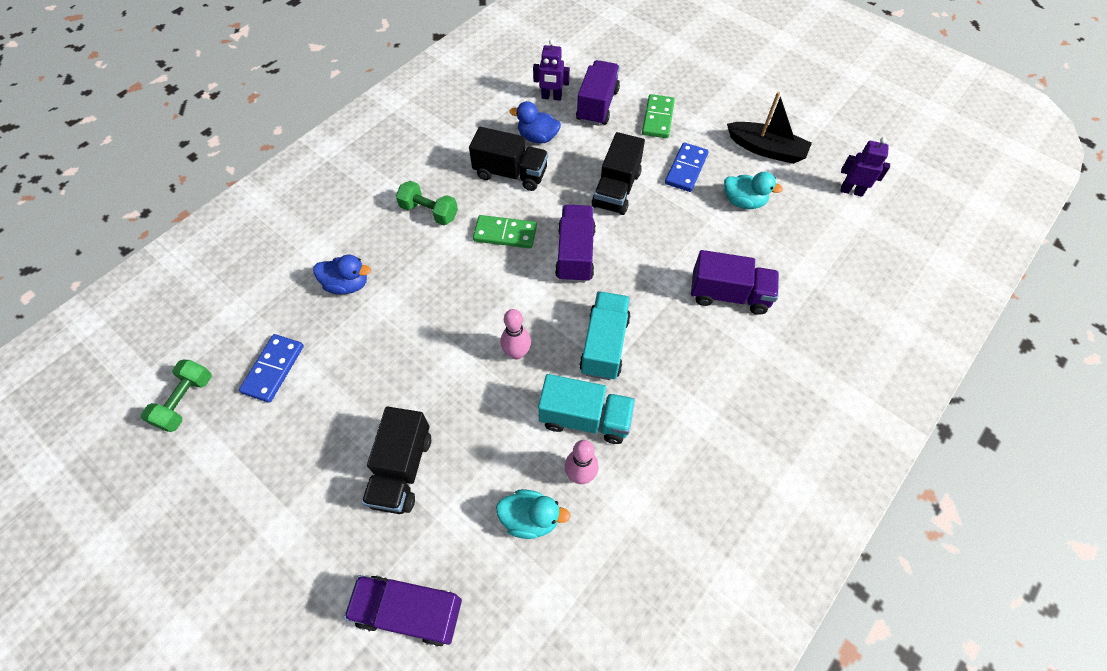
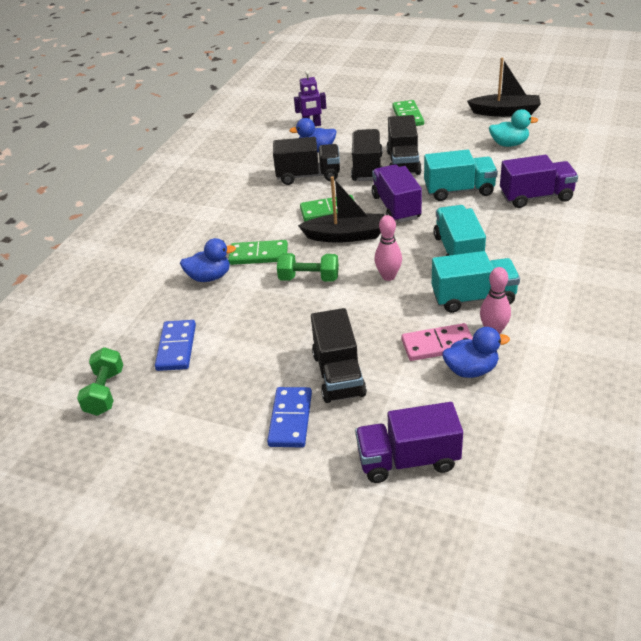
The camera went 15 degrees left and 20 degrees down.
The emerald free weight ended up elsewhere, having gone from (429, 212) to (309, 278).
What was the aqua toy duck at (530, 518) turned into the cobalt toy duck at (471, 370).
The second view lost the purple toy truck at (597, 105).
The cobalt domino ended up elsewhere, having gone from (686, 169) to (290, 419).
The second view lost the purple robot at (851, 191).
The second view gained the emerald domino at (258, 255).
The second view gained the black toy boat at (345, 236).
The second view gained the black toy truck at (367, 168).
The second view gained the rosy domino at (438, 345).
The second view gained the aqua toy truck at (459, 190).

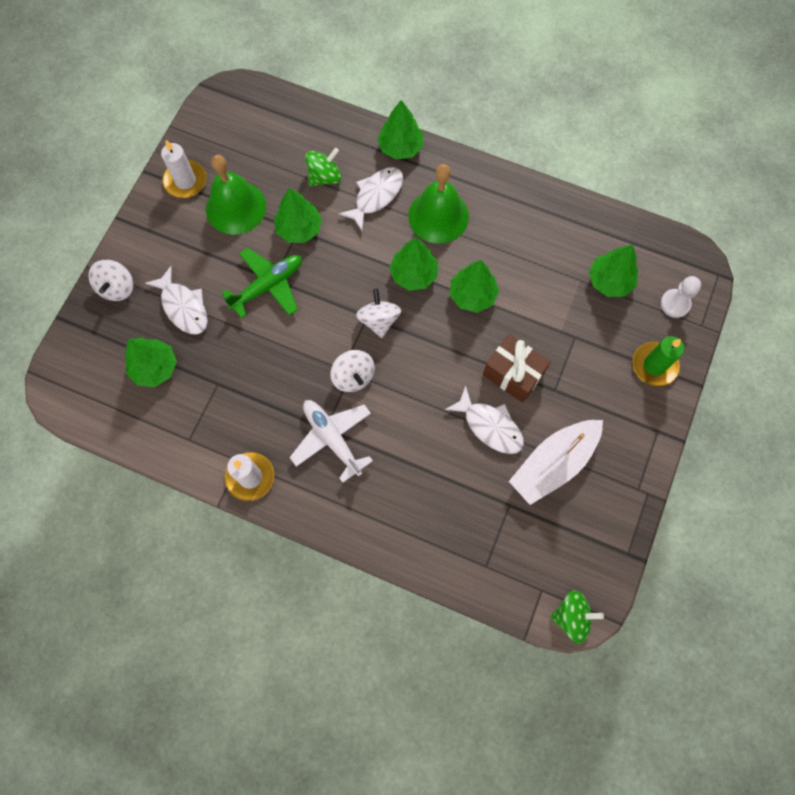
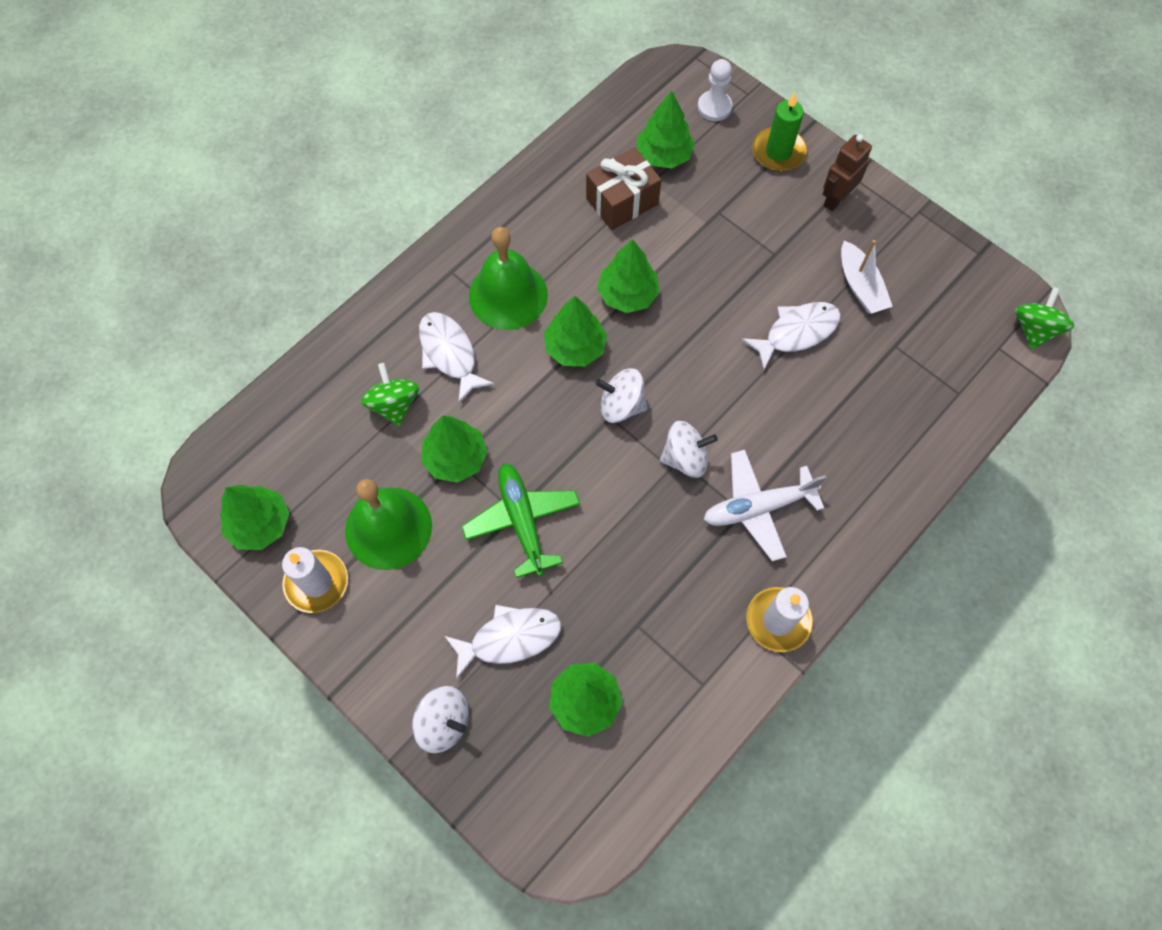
The camera went 70 degrees left and 5 degrees down.
The emerald toy tree ended up elsewhere, having gone from (400, 147) to (260, 524).
The brown present ended up elsewhere, having gone from (513, 374) to (622, 201).
The size of the snow-white toy boat at (553, 463) changed by a factor of 0.64.
The second view gained the brown robot at (836, 199).

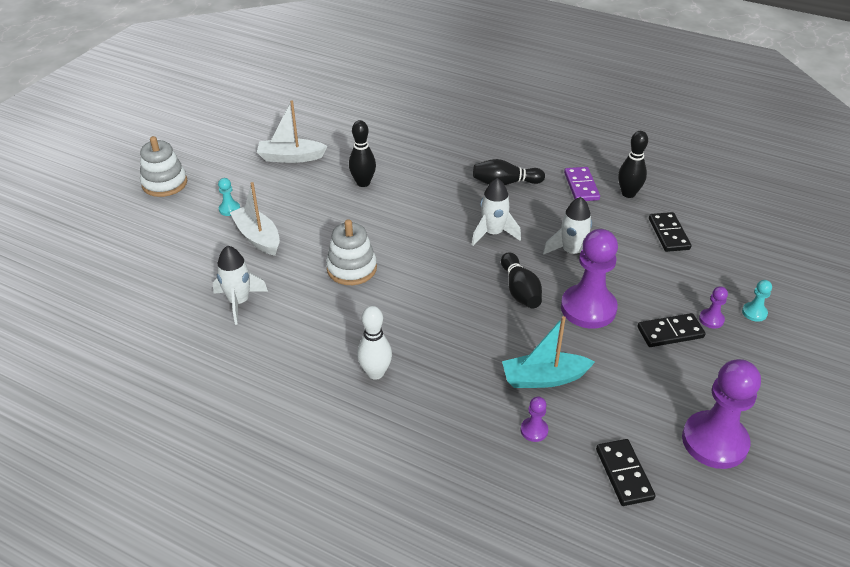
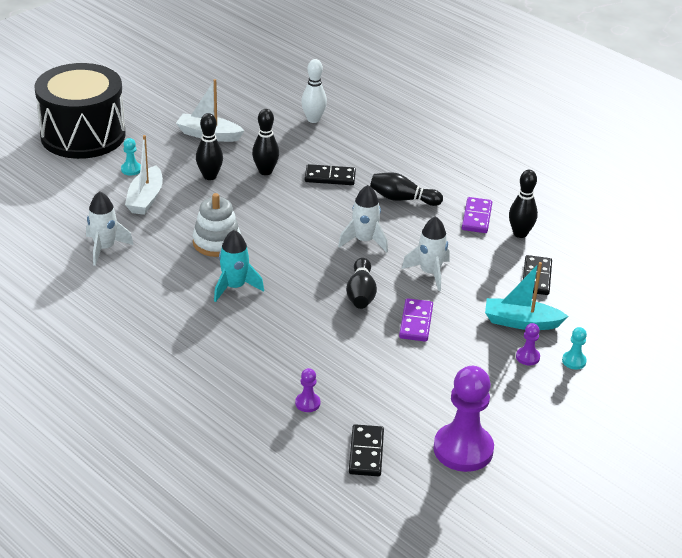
The camera went 15 degrees right and 5 degrees down.
Where the snow-white stacking rings stood at (164, 183), the black snare drum came to stand at (83, 135).
The snow-white toy boat at (258, 237) ended up facing another way, 150 degrees counterclockwise from before.
The snow-white skittle ended up elsewhere, having gone from (375, 373) to (313, 119).
The aqua toy boat ended up elsewhere, having gone from (544, 378) to (521, 322).
Where the purple chess pawn stood at (588, 308), the purple domino came to stand at (416, 322).
The black domino ended up elsewhere, having gone from (670, 332) to (330, 177).
The second view gained the black skittle at (209, 176).
The second view gained the aqua toy rocket at (234, 287).

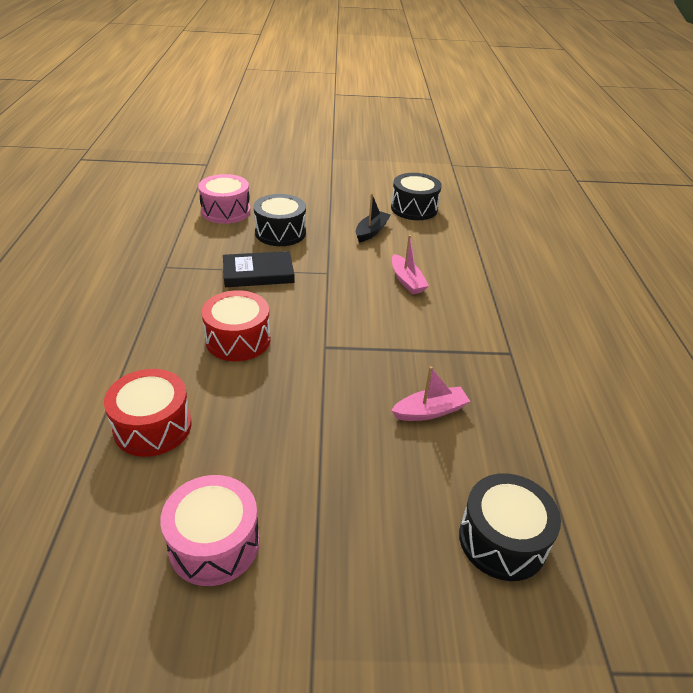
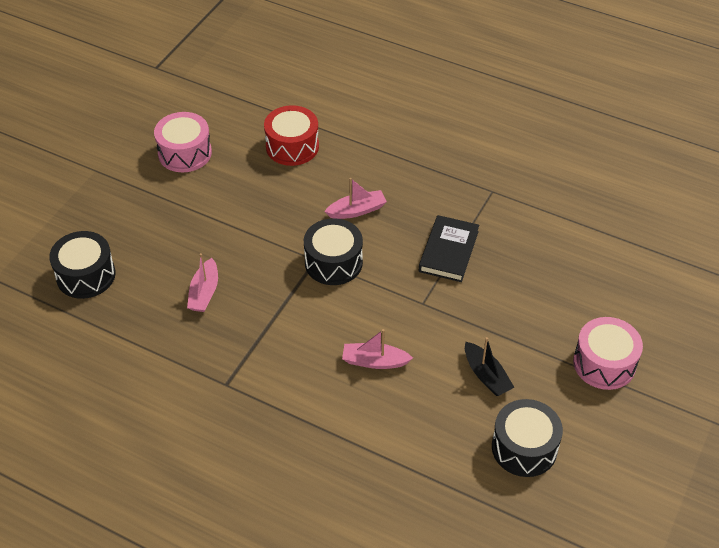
The camera went 120 degrees right and 10 degrees up.
The rosy snare drum ended up elsewhere, having gone from (226, 211) to (604, 363).
Where the scarlet snare drum stood at (238, 339), the rosy toy boat came to stand at (357, 210).
The black snare drum ended up elsewhere, having gone from (280, 233) to (333, 262).

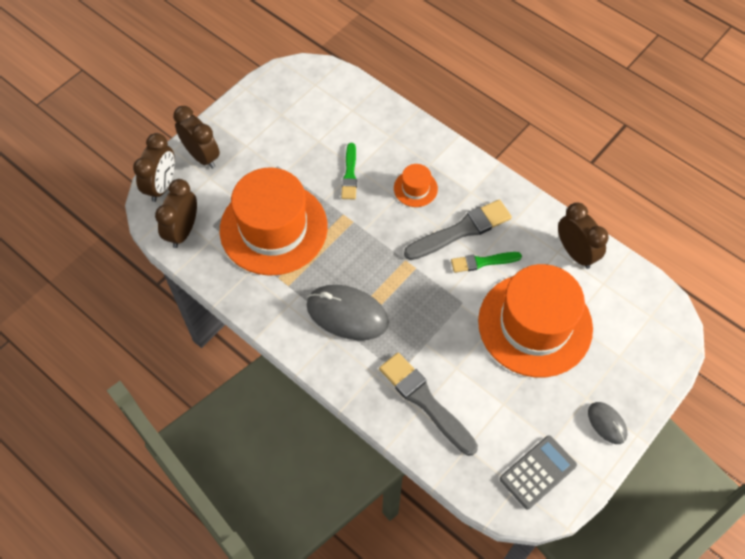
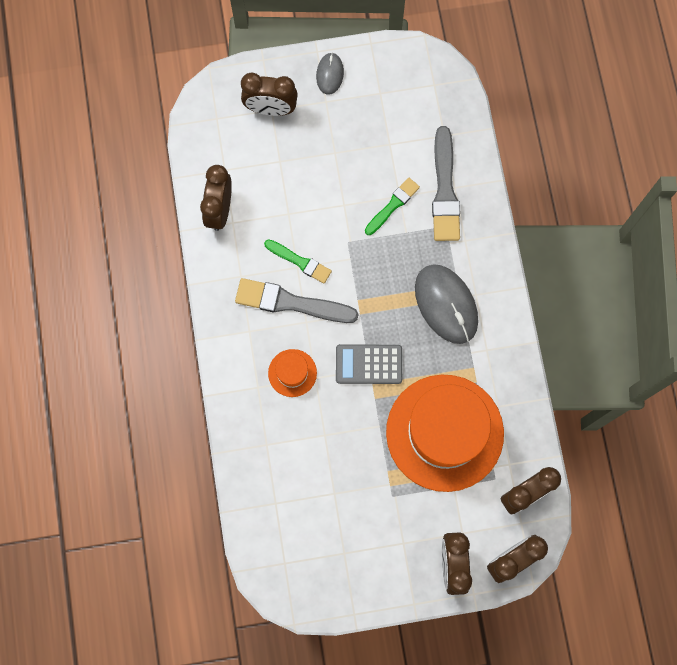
The camera went 140 degrees left and 15 degrees up.
The emerald paint brush ended up elsewhere, having gone from (350, 174) to (393, 205).
The second view lost the orange-coloured tall hat at (535, 324).
The grey pocket calculator ended up elsewhere, having gone from (537, 472) to (369, 364).
The second view gained the brown clock at (271, 109).

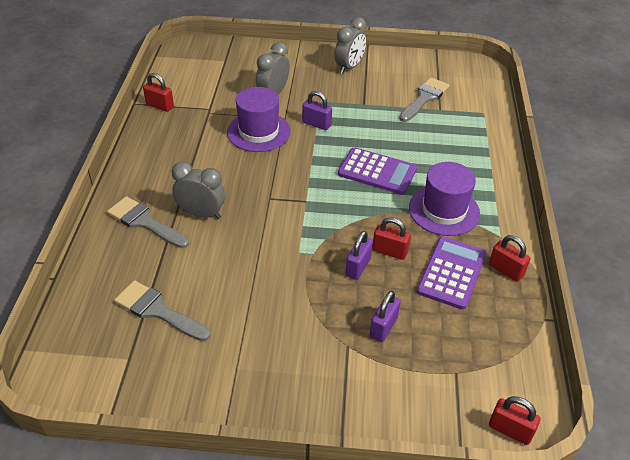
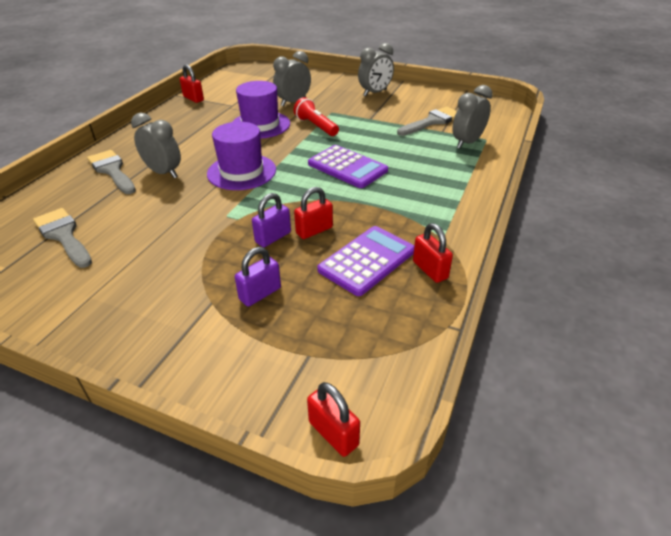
The camera went 20 degrees right and 5 degrees down.
Where the purple lock stood at (316, 124), the scarlet torch came to stand at (316, 126).
The scarlet lock at (389, 251) ended up facing another way, 75 degrees counterclockwise from before.
The purple tall hat ended up elsewhere, having gone from (444, 210) to (241, 172).
The second view gained the grey clock at (467, 143).

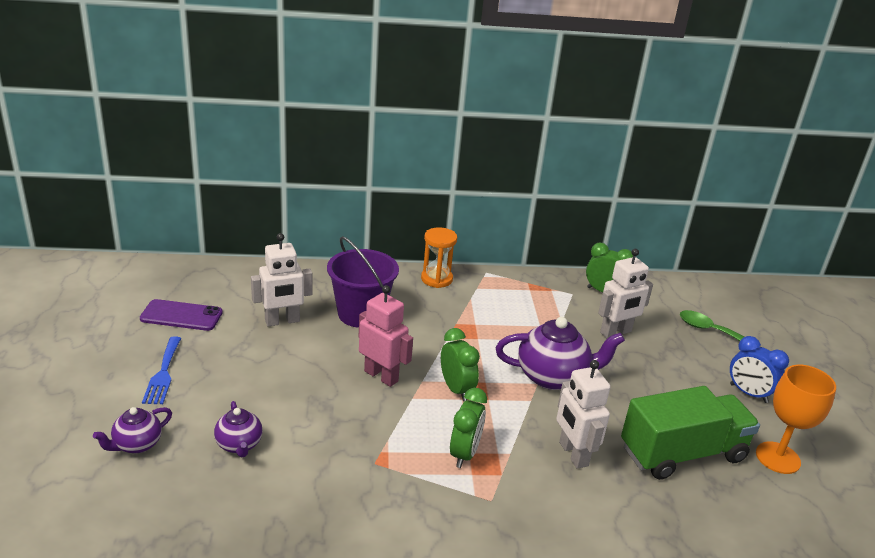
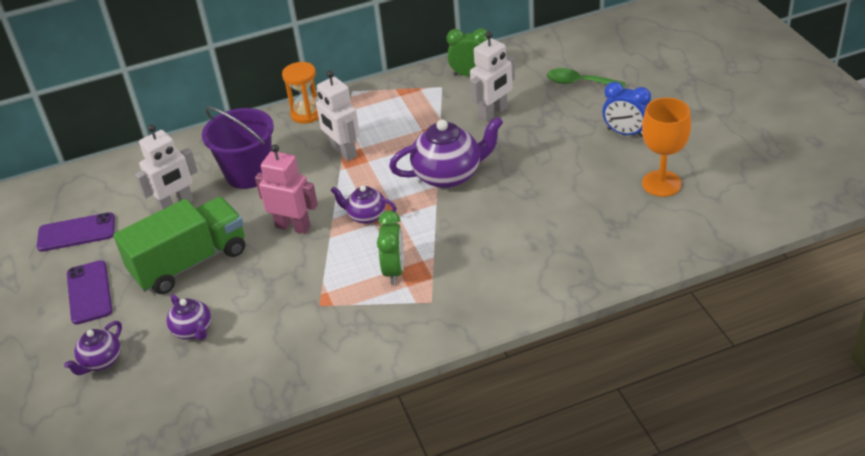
The camera went 10 degrees left and 10 degrees up.
Where the cobalt dinner fork stood at (163, 373), the purple mobile phone came to stand at (89, 292).
Where the emerald clock stood at (456, 389), the purple tea pot came to stand at (366, 216).
The snow-white robot ended up elsewhere, having gone from (573, 454) to (343, 152).
The emerald toy truck ended up elsewhere, having gone from (682, 453) to (190, 263).

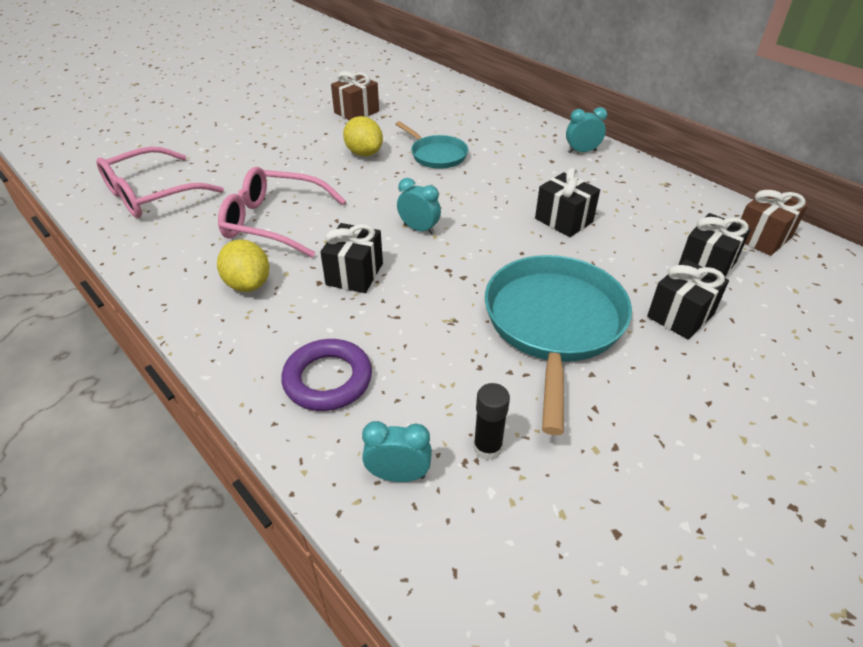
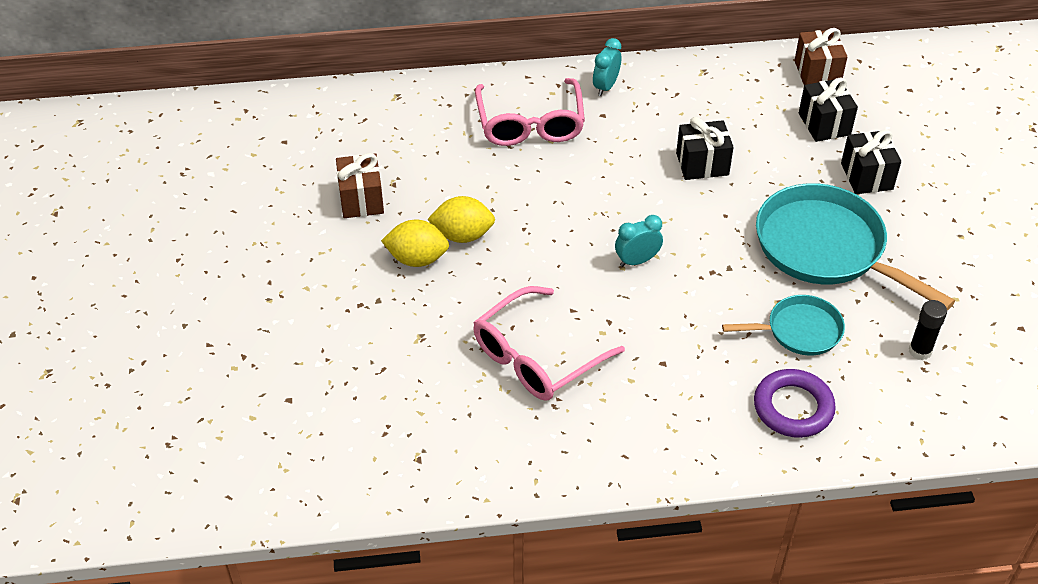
The camera went 55 degrees left and 5 degrees up.
The rosy glasses ended up elsewhere, having gone from (152, 194) to (530, 123).
The golden lemon ended up elsewhere, having gone from (248, 284) to (417, 259).
The second view lost the black present at (354, 274).
The second view lost the aqua clock at (398, 475).
The aqua pan ended up elsewhere, having gone from (436, 155) to (799, 330).

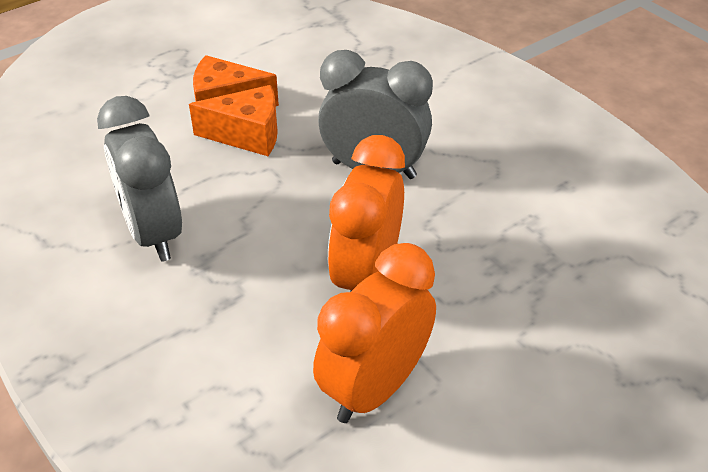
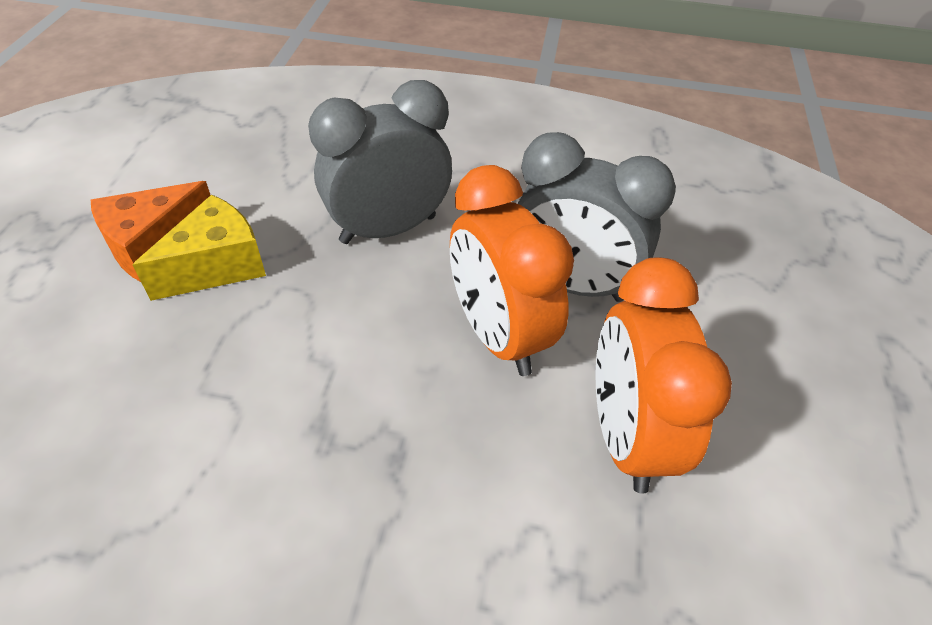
The camera went 45 degrees left and 5 degrees up.
The grey clock ended up elsewhere, having gone from (153, 233) to (571, 284).
What was the orange-coloured cheese wedge at (247, 135) turned into the golden cheese wedge at (217, 266).

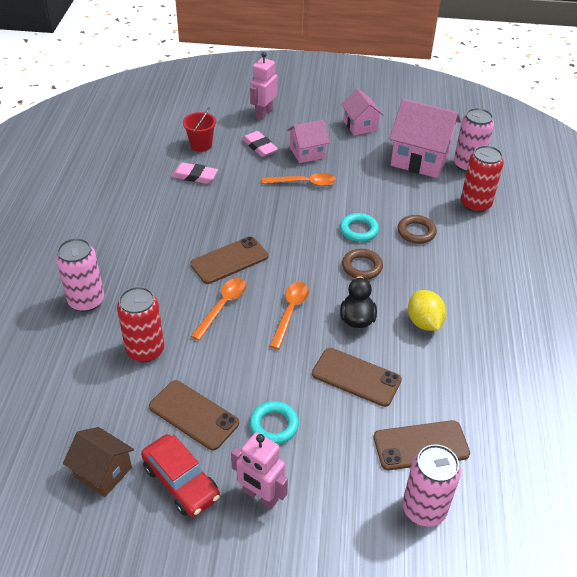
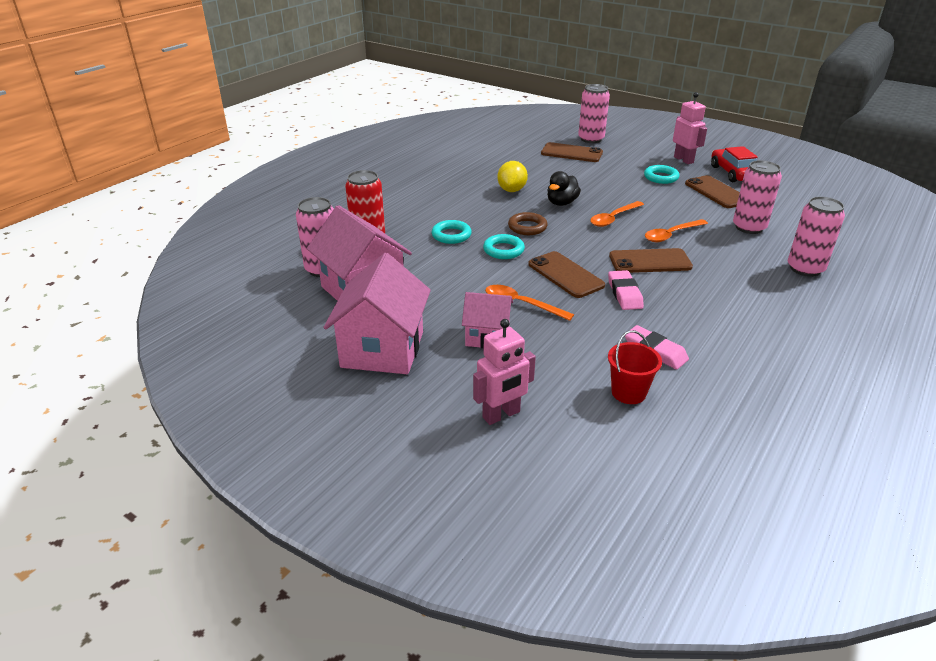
The camera went 150 degrees left and 10 degrees down.
The second view lost the brown house at (103, 472).
What was the scarlet can at (145, 350) turned into the rosy can at (749, 227).
The rosy eraser ended up elsewhere, having gone from (259, 147) to (624, 294).
The brown mobile phone ended up elsewhere, having gone from (356, 377) to (565, 275).
The size of the rosy house at (360, 125) changed by a factor of 1.73.
What was the brown hoop at (416, 232) turned into the aqua hoop at (451, 235).

